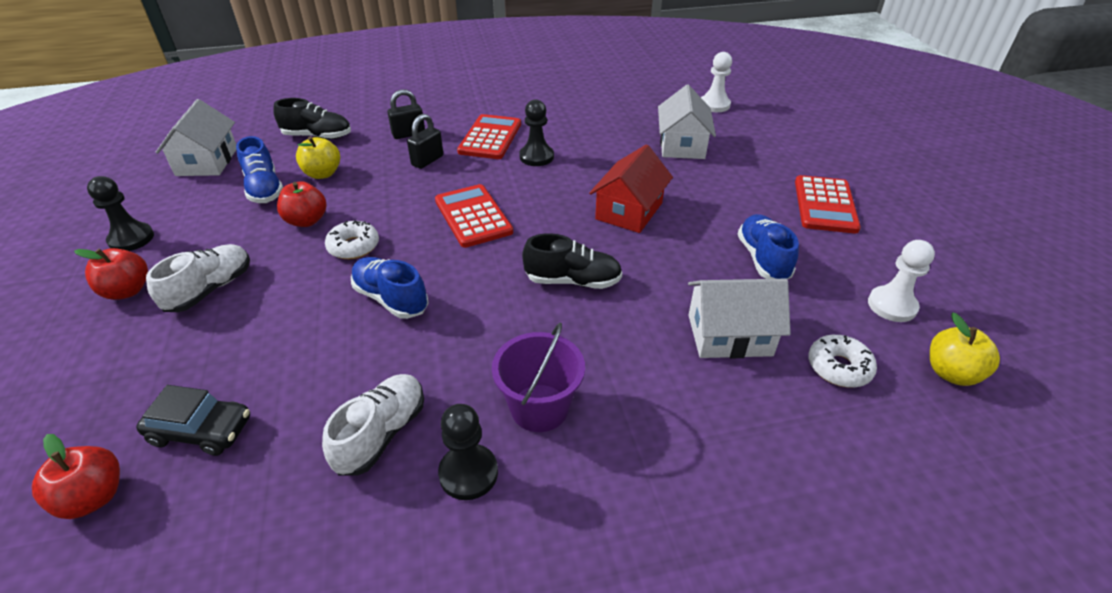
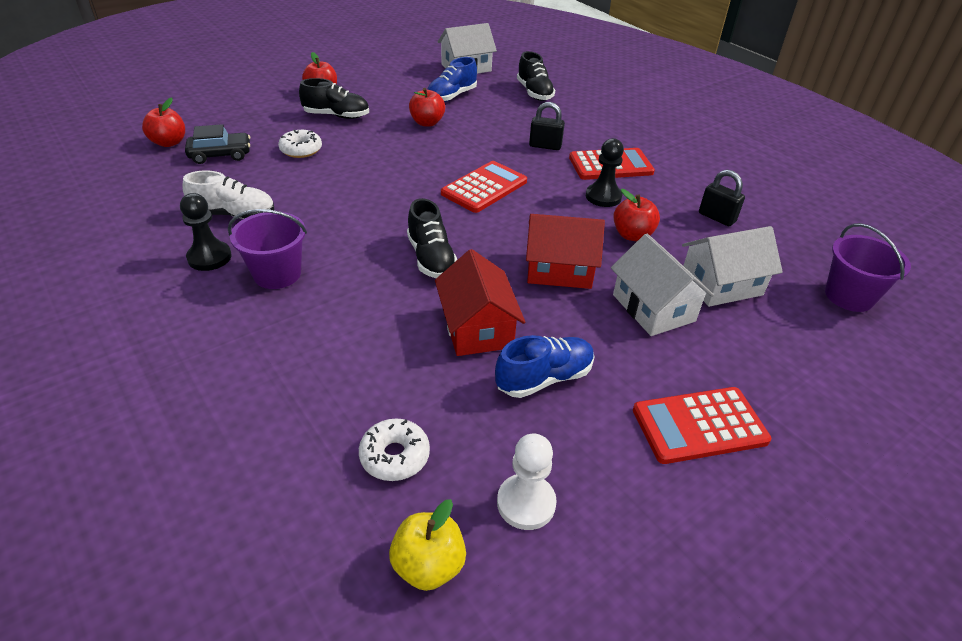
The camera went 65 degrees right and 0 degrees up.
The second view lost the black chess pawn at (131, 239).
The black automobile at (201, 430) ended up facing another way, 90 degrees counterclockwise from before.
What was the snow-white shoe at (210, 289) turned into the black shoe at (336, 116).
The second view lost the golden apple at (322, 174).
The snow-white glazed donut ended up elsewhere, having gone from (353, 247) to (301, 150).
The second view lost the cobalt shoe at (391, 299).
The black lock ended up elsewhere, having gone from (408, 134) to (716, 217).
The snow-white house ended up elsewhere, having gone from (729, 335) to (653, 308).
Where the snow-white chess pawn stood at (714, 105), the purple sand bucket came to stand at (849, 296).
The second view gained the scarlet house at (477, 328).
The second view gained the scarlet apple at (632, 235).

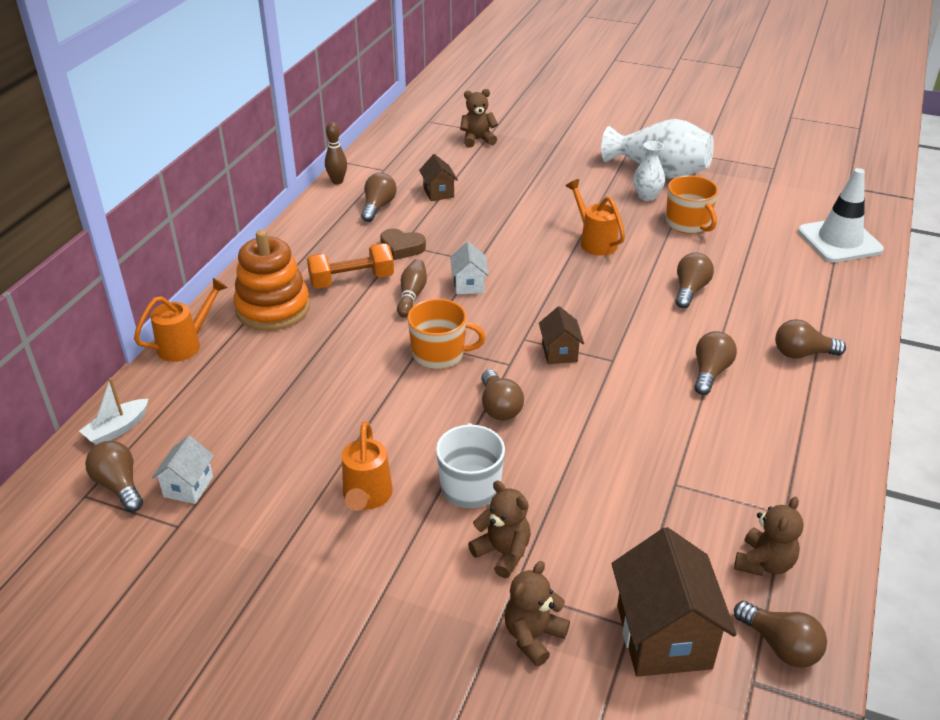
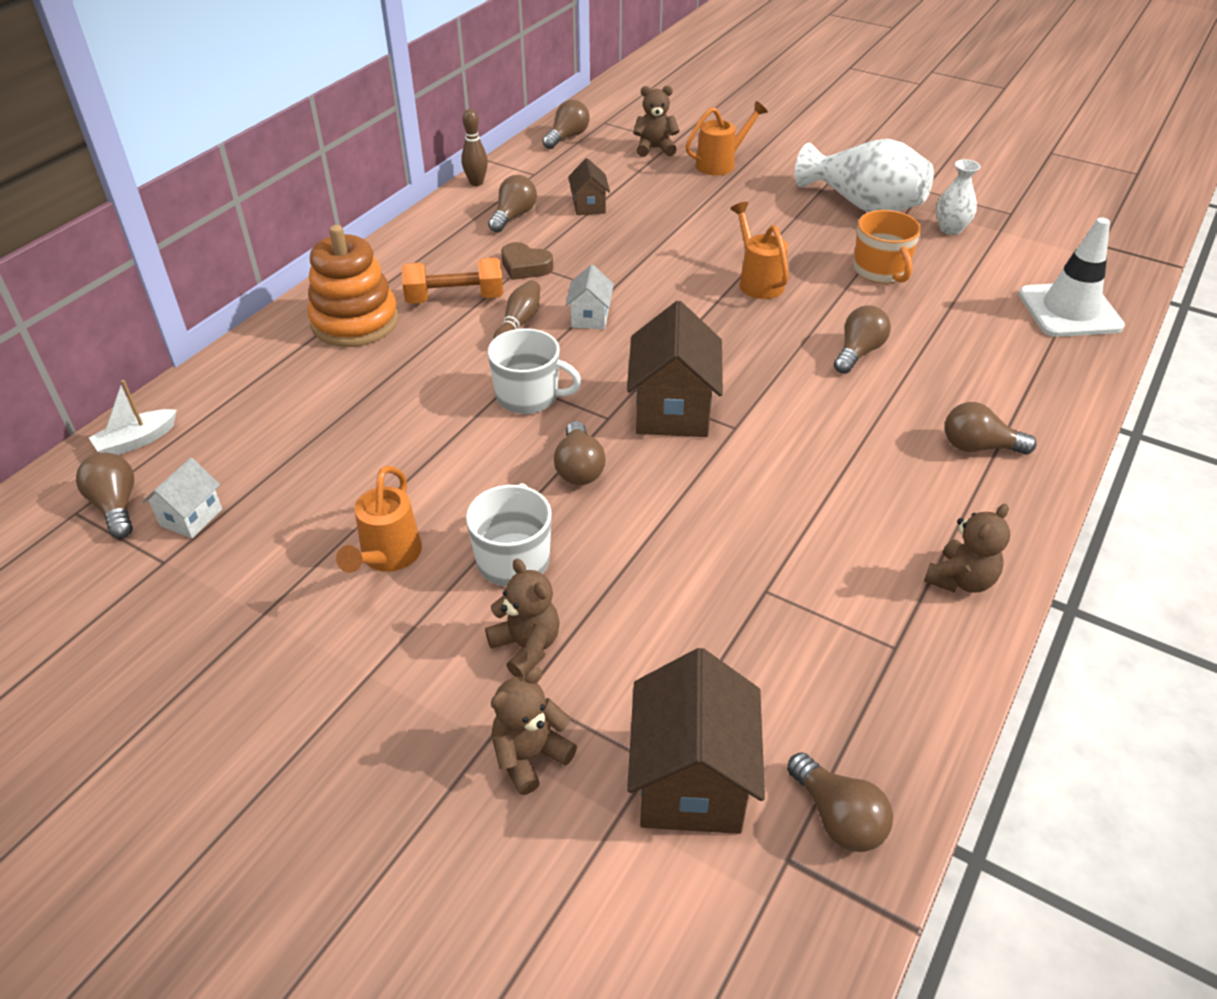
The camera went 10 degrees right and 5 degrees up.
The orange-coloured watering can ended up elsewhere, having gone from (185, 344) to (720, 164).
What was the orange-coloured tea mug at (439, 354) turned into the snow-white tea mug at (529, 396).
The size of the brown house at (559, 352) changed by a factor of 1.88.
The snow-white flower vase ended up elsewhere, having gone from (647, 196) to (950, 229).
The brown bulb ended up elsewhere, having gone from (710, 372) to (567, 137).
The brown teddy bear ended up elsewhere, having gone from (764, 563) to (960, 580).

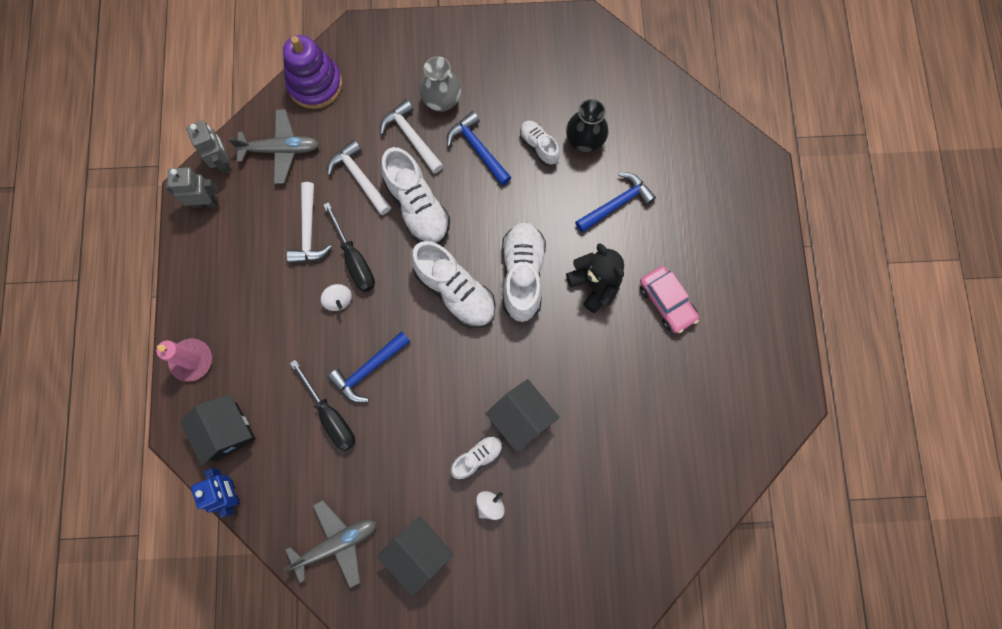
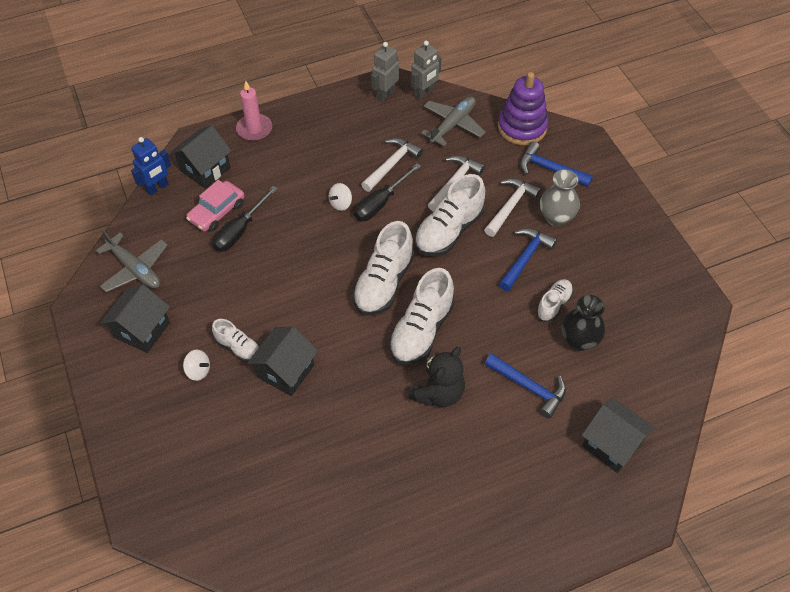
The camera went 70 degrees right and 20 degrees down.
The grey robot at (205, 202) ended up facing another way, 120 degrees counterclockwise from before.
The grey plane at (281, 149) ended up facing another way, 120 degrees counterclockwise from before.
The snow-white carpenter's hammer at (308, 231) ended up facing another way, 150 degrees clockwise from before.
The cobalt carpenter's hammer ended up elsewhere, having gone from (368, 369) to (550, 169).
The snow-white shoe at (522, 275) ended up facing another way, 135 degrees clockwise from before.
The rosy automobile ended up elsewhere, having gone from (667, 302) to (217, 212).
The second view gained the black house at (612, 444).

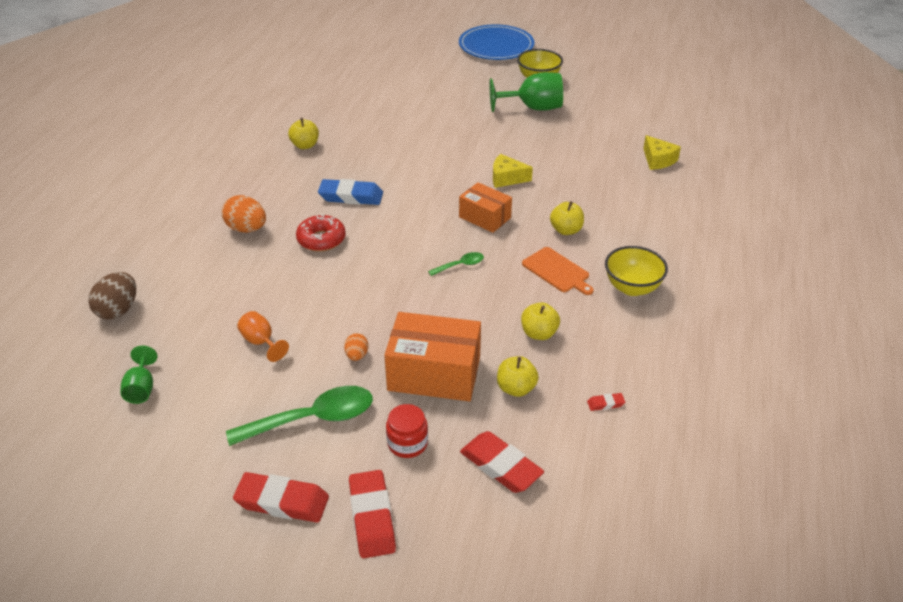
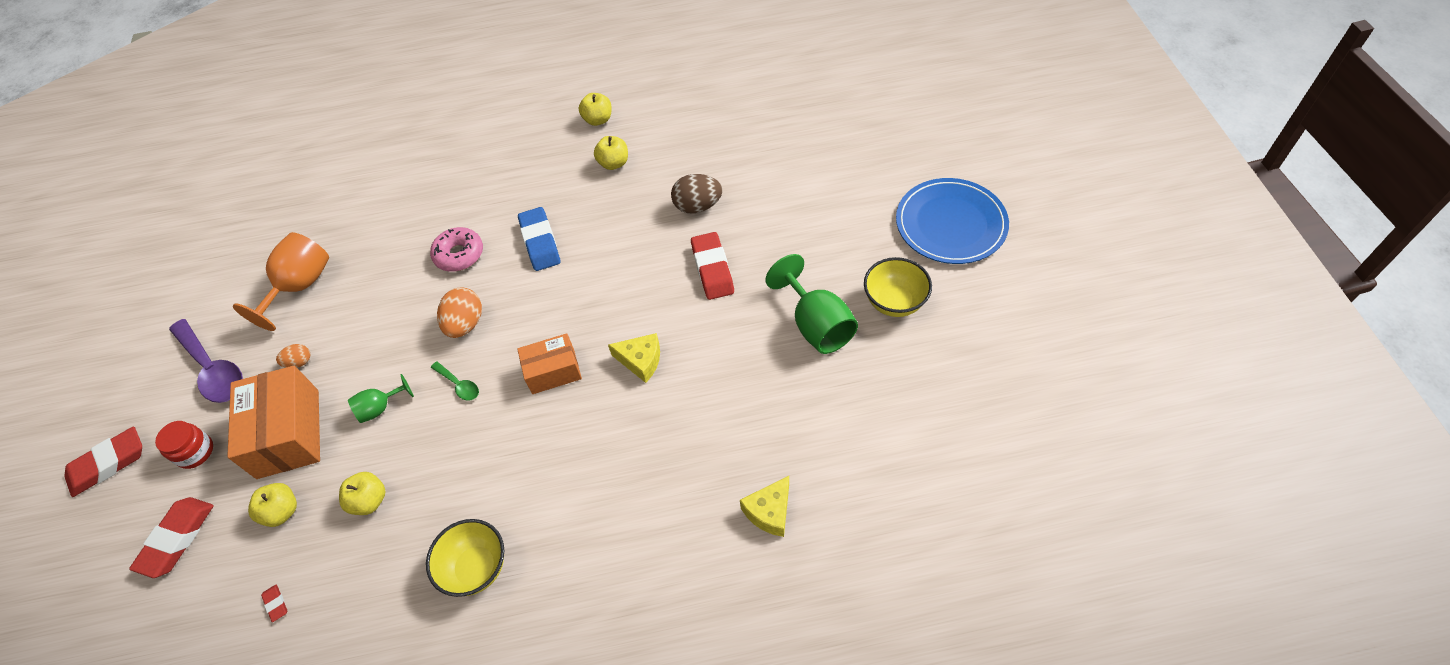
The camera went 70 degrees right and 15 degrees up.
The brown egg ended up elsewhere, having gone from (118, 310) to (697, 206).
The emerald wine glass ended up elsewhere, having gone from (141, 388) to (380, 408).
The orange-coloured egg ended up elsewhere, having gone from (246, 229) to (465, 324).
What was the emerald tablespoon at (313, 419) turned into the purple tablespoon at (213, 369).
The scarlet eraser ended up elsewhere, having gone from (282, 502) to (712, 269).
The size of the orange-coloured wine glass at (261, 342) changed by a factor of 1.79.
What was the scarlet glazed donut at (321, 239) turned into the rosy glazed donut at (459, 254).
The orange-coloured parcel at (484, 217) ended up facing another way, 60 degrees clockwise from before.
The golden cheese wedge at (507, 178) ended up facing another way, 120 degrees clockwise from before.
The second view lost the orange-coloured cutting board at (557, 271).
The golden apple ended up elsewhere, having gone from (566, 230) to (598, 120).

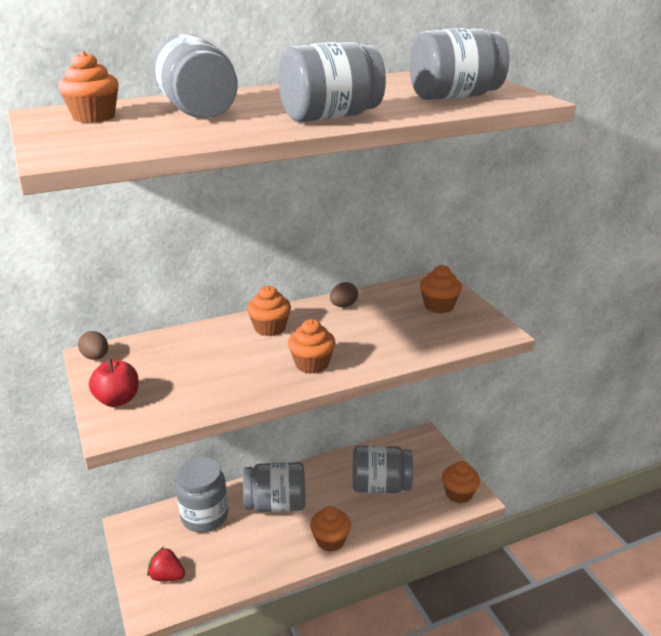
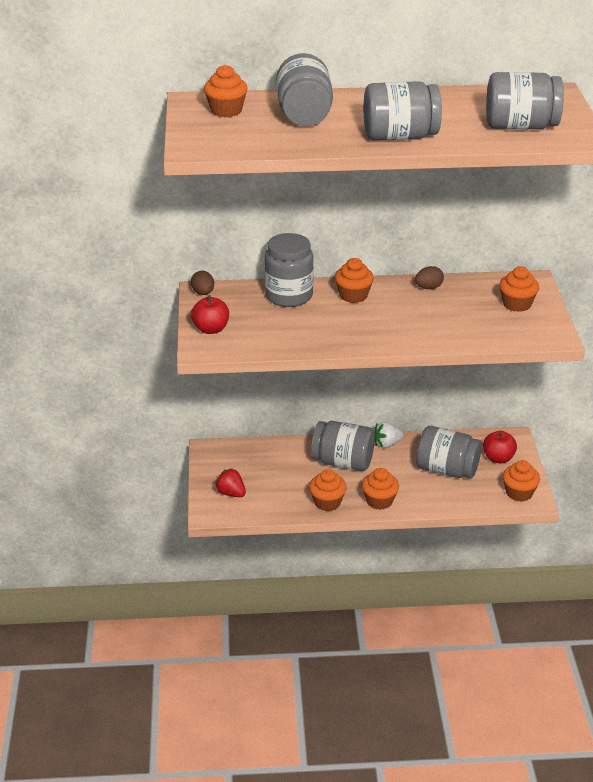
The camera went 20 degrees right and 5 degrees up.
The grey jar ended up elsewhere, having gone from (204, 516) to (289, 296).
The orange-coloured cupcake ended up elsewhere, having gone from (312, 364) to (327, 502).
The second view gained the snow-white berry at (387, 444).
The second view gained the scarlet apple at (498, 458).

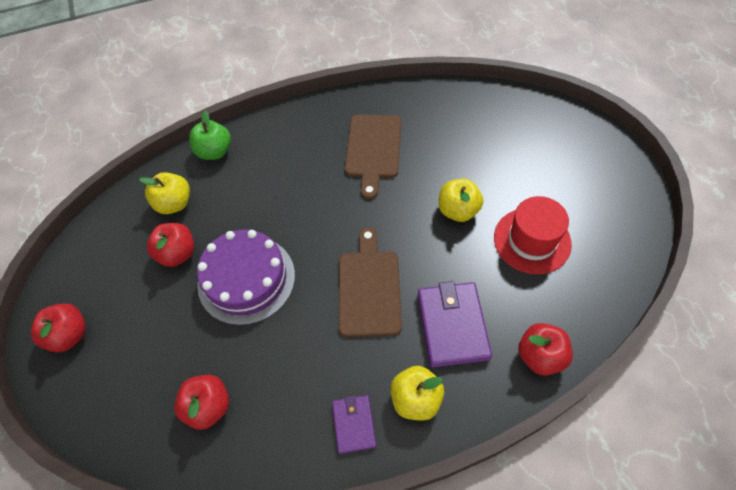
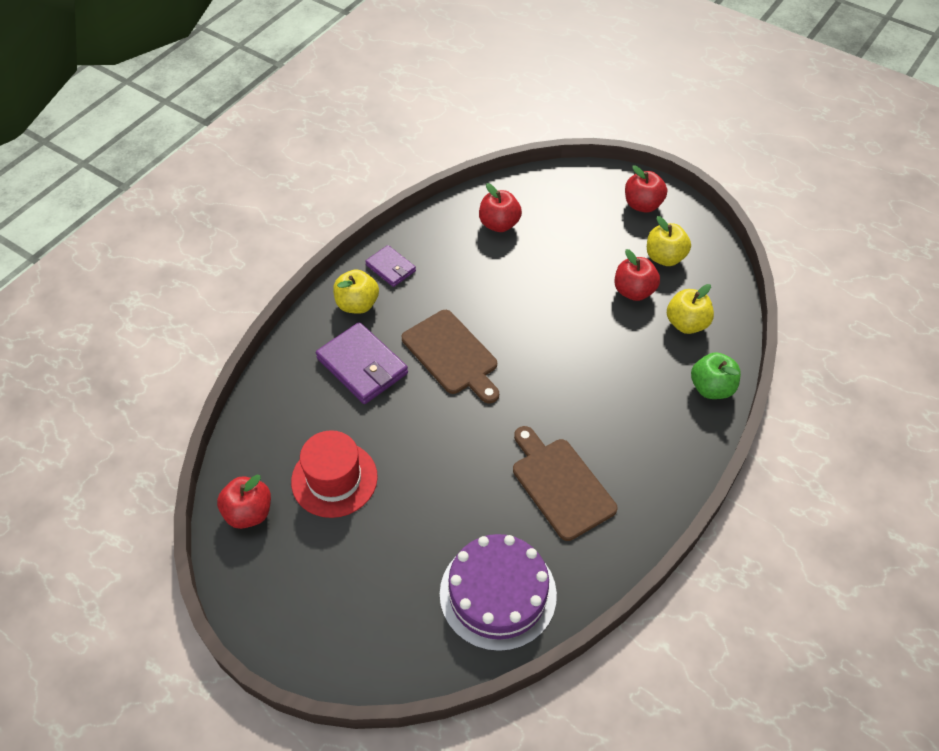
The camera went 140 degrees right and 5 degrees down.
The purple layer cake ended up elsewhere, having gone from (246, 279) to (498, 594).
The golden apple ended up elsewhere, having gone from (458, 210) to (665, 257).
The scarlet apple ended up elsewhere, having gone from (540, 356) to (249, 513).

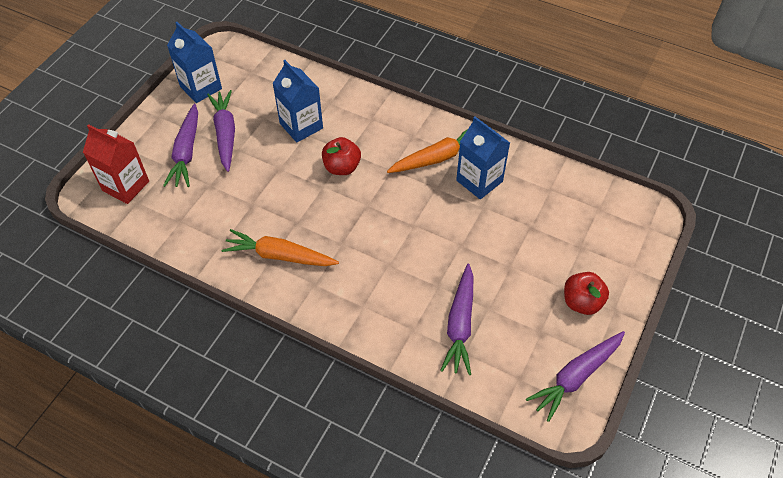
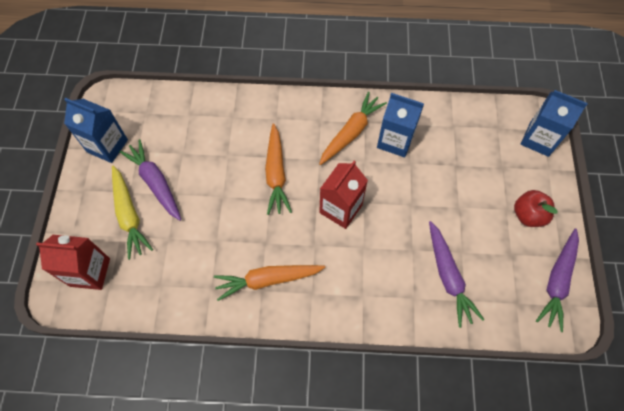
The camera went 25 degrees left and 10 degrees up.
What was the purple carrot at (186, 152) turned into the golden carrot at (129, 215).
The cobalt juice carton ended up elsewhere, having gone from (301, 126) to (539, 139).
Where the scarlet apple stood at (342, 167), the orange-coloured carrot came to stand at (276, 174).
The second view gained the scarlet juice carton at (340, 209).

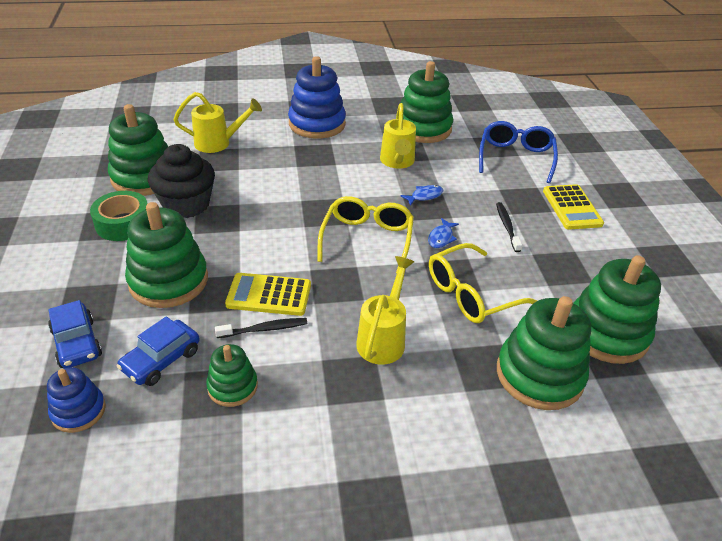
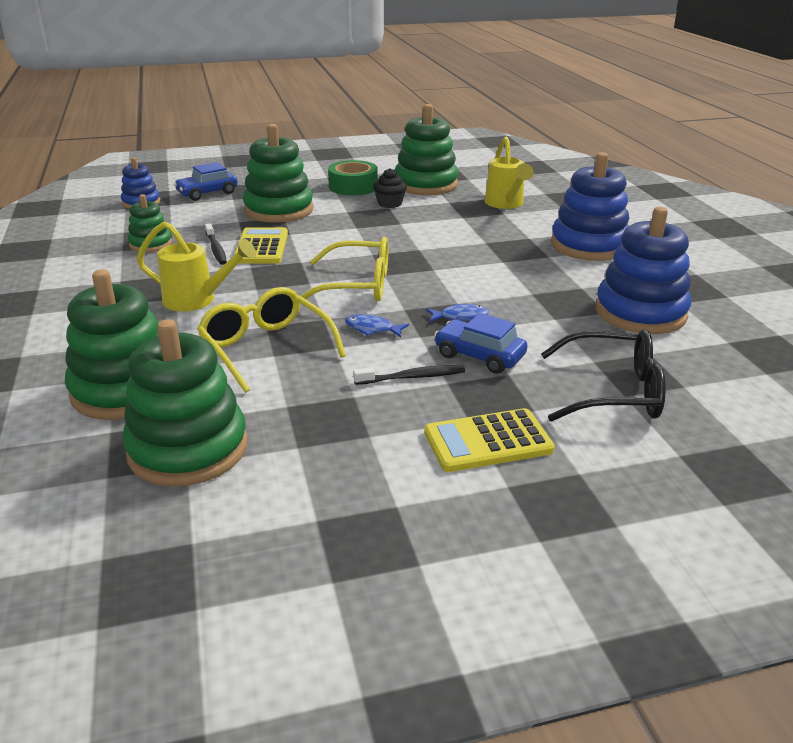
The camera went 85 degrees right and 10 degrees down.
The cobalt automobile ended up elsewhere, having gone from (161, 360) to (479, 356).
The size of the black cupcake at (186, 204) changed by a factor of 0.53.
The second view lost the golden watering can at (397, 162).
What was the emerald stacking rings at (423, 128) turned into the cobalt stacking rings at (640, 313).
The cobalt fish at (424, 196) ended up facing another way, 60 degrees counterclockwise from before.
What was the cobalt glasses at (515, 158) turned into the black glasses at (612, 391).

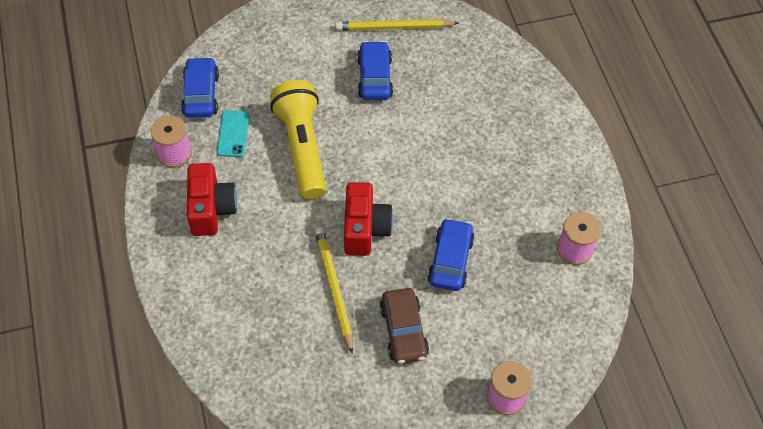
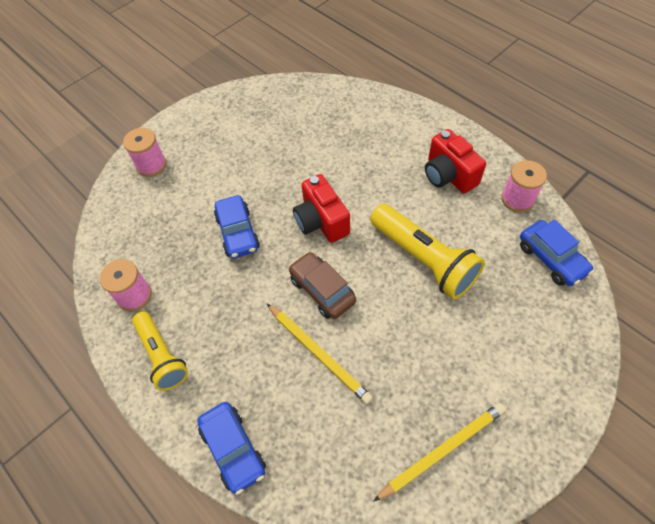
The camera went 155 degrees right and 0 degrees up.
The second view lost the aqua mobile phone at (233, 134).
The golden lead pencil ended up elsewhere, having gone from (333, 288) to (318, 353).
The cobalt automobile ended up elsewhere, having gone from (374, 77) to (233, 449).
The brown automobile ended up elsewhere, having gone from (403, 331) to (322, 290).
The second view gained the golden torch at (162, 356).

